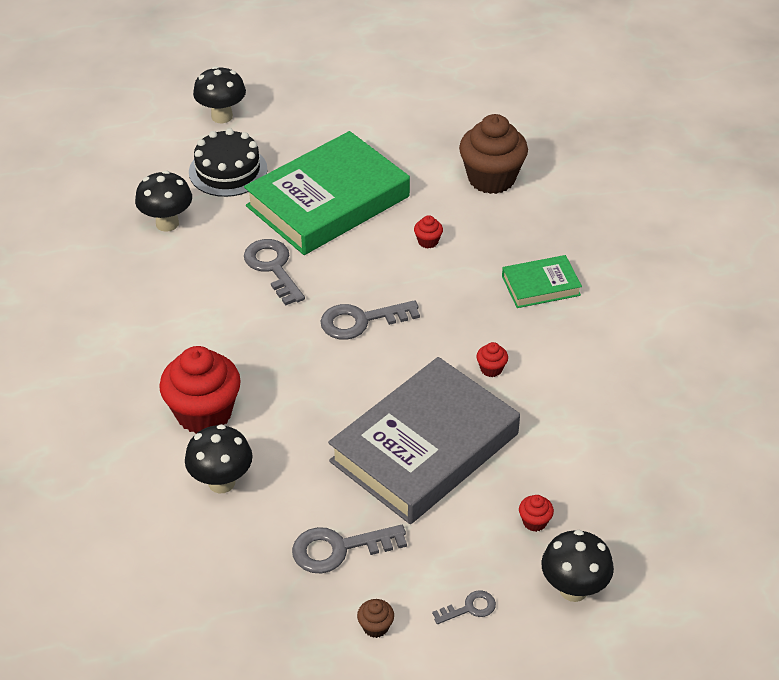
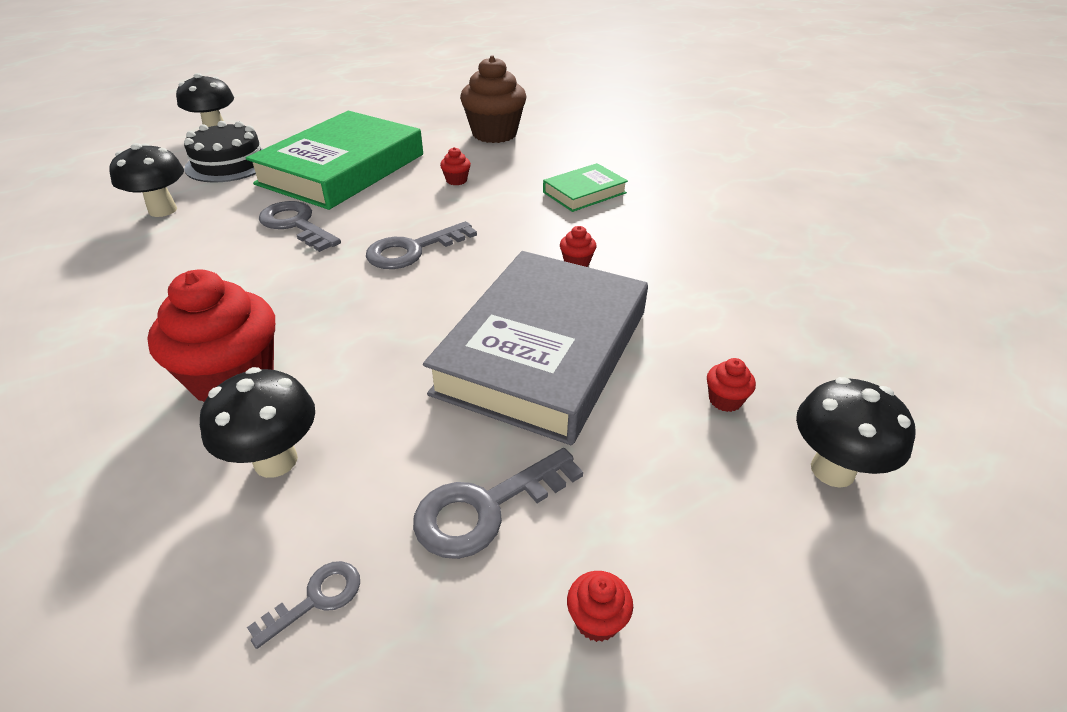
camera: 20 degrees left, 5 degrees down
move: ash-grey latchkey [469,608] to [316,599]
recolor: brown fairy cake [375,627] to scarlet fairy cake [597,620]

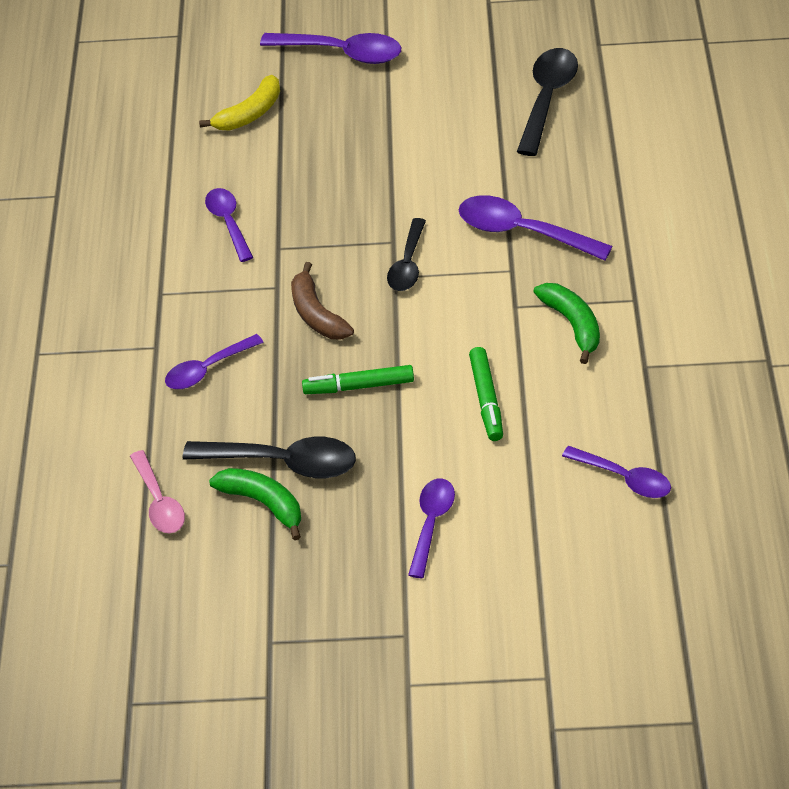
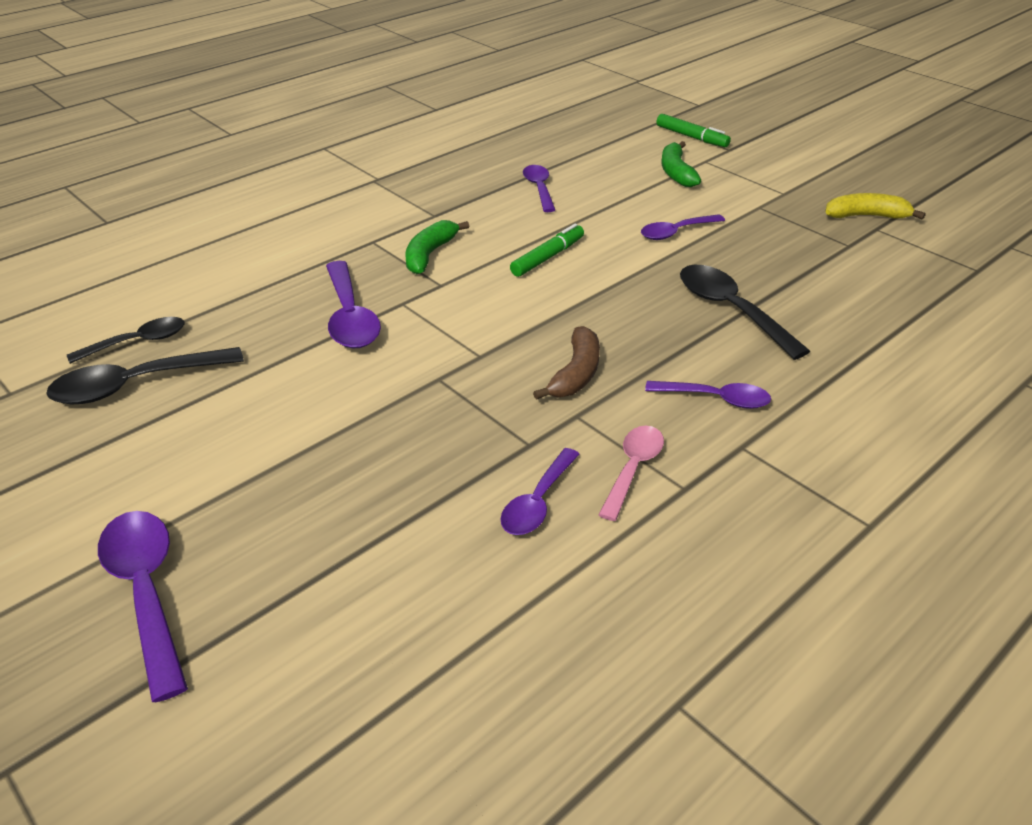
camera: 135 degrees left, 10 degrees down
move: jet-black spoon [408,264] to [138,342]; rose-pink spoon [159,502] to [633,469]; emerald marker pen [359,386] to [691,137]; emerald toy banana [263,503] to [676,172]; golden toy banana [249,114] to [866,216]

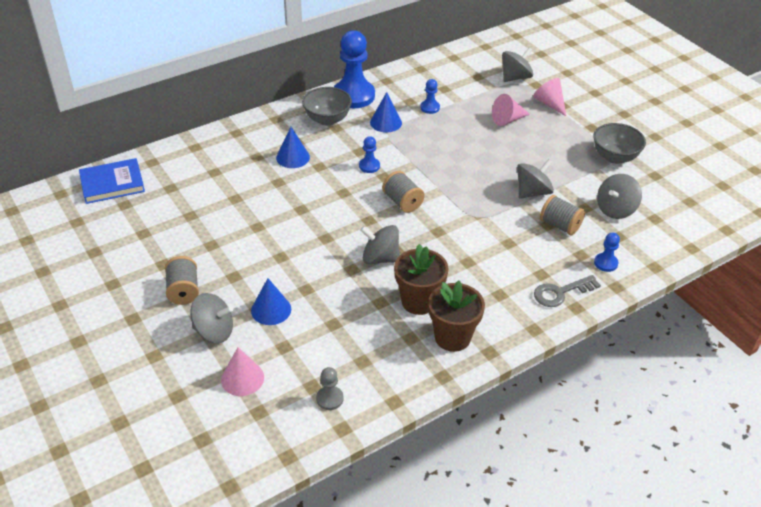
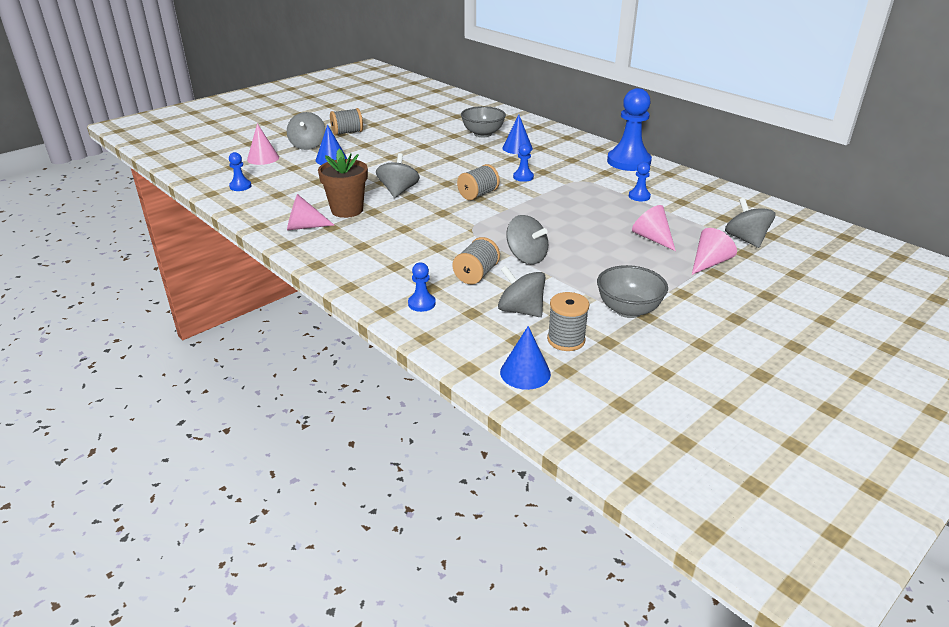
camera: 80 degrees right, 10 degrees down
delete: royal blue hardback [112,184]; ash-grey latchkey [560,293]
insert: ash-grey spool [566,340]
move: ash-grey serving bowl [327,119] to [483,134]; royal blue solid cone [386,122] to [525,373]
replace: brown plant pot [452,337] to rose-pink solid cone [304,227]
recolor: ash-grey pawn [329,399] to royal blue pawn [240,186]
rotate: ash-grey whirligig [515,77] = [745,239] 150 degrees counterclockwise

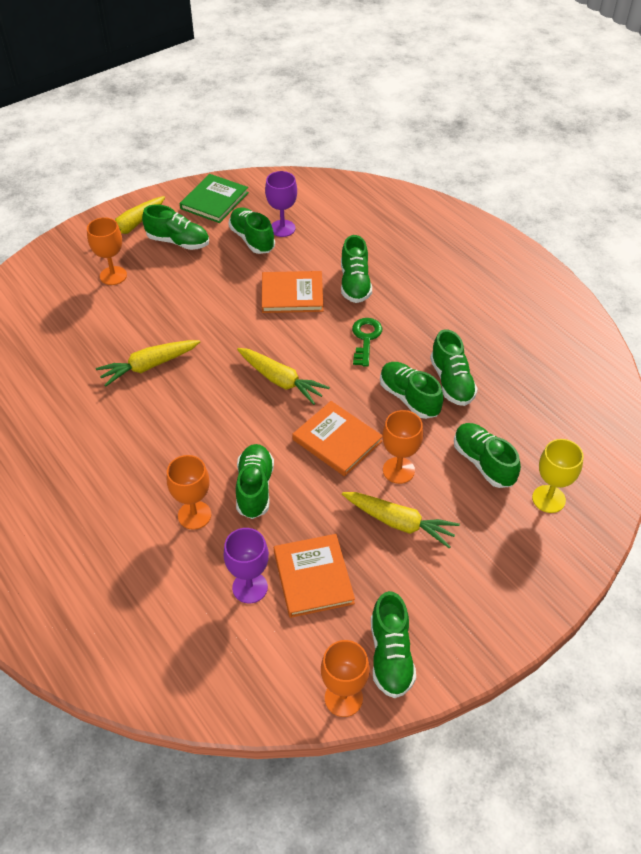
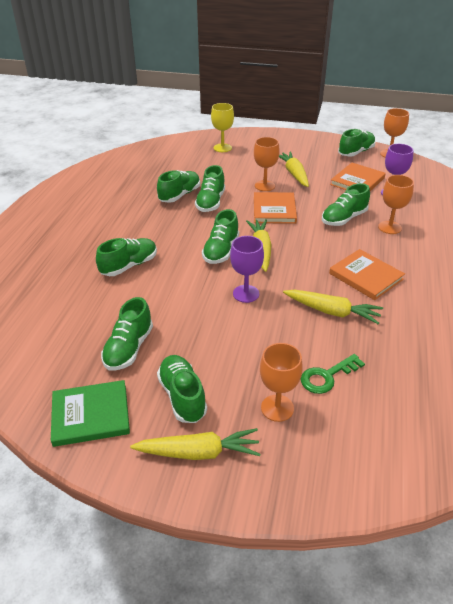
camera: 130 degrees left, 10 degrees down
move: emerald sneaker [483,463] to [221,251]; royal purple chalice [282,228] to [246,294]; emerald latchkey [365,338] to [327,376]; orange hardback [292,294] to [366,276]

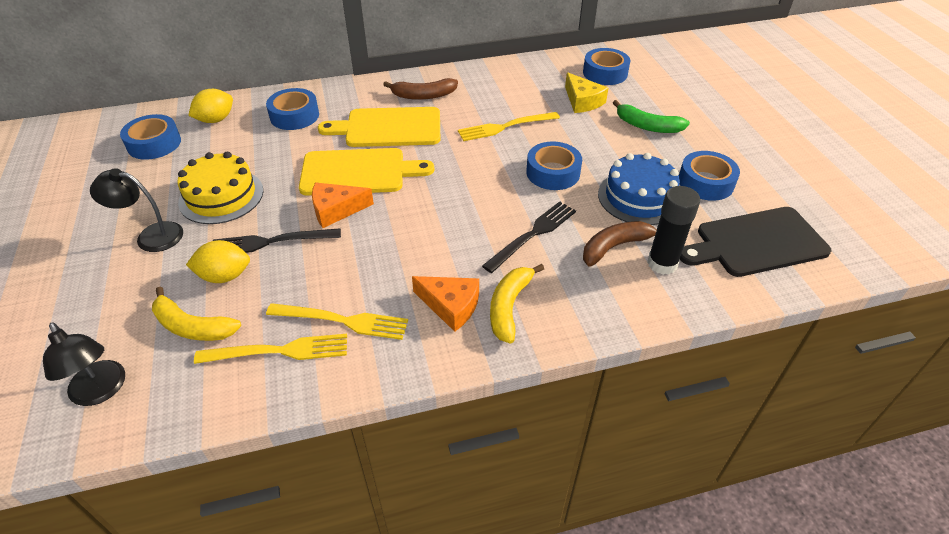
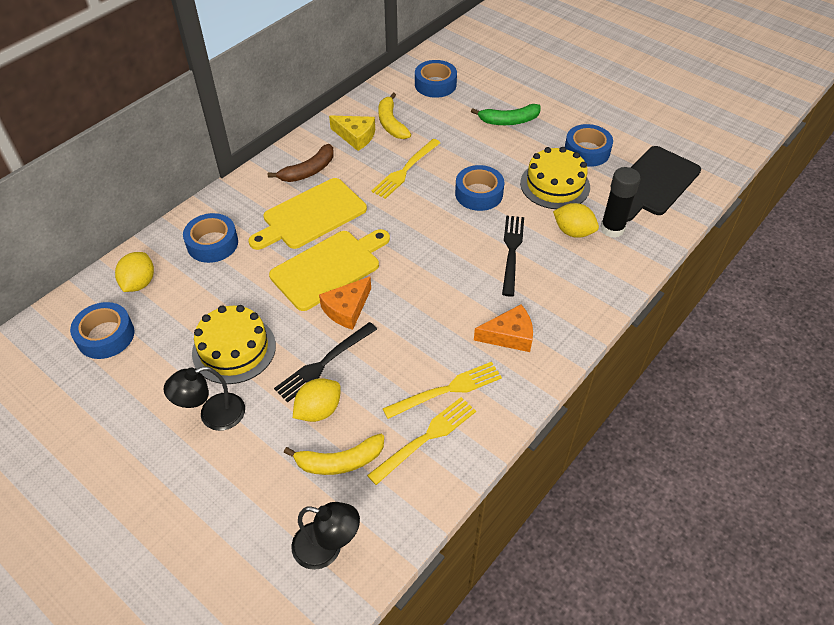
camera: 35 degrees left, 5 degrees up
move: golden piece of cheese [582,101] to [355,136]; golden toy banana [509,307] to [391,123]
replace: brown toy banana [615,247] to golden citrus fruit [573,232]
recolor: royal blue layer cake [639,197] to golden layer cake [555,185]

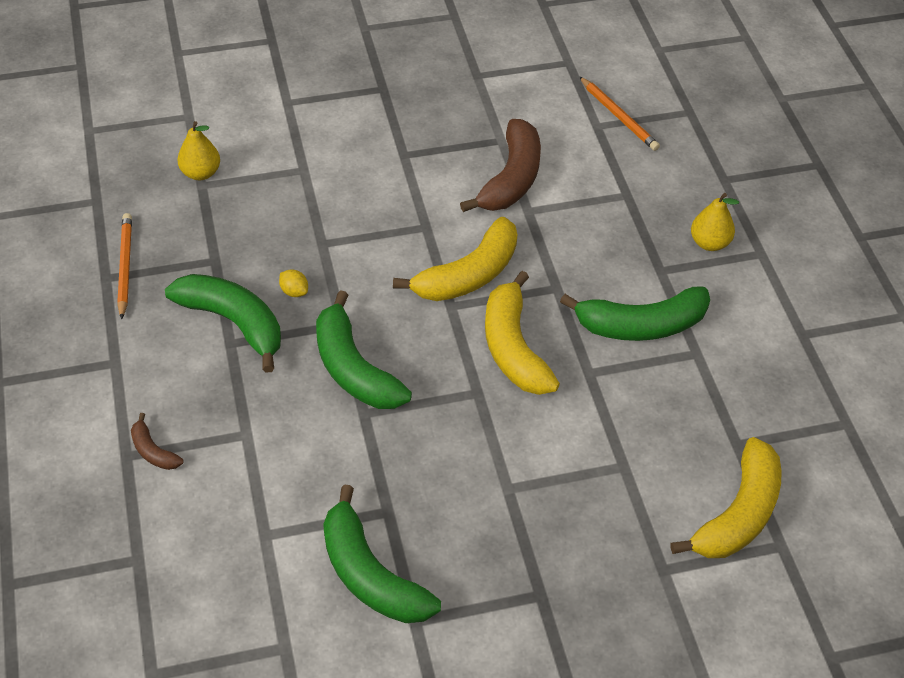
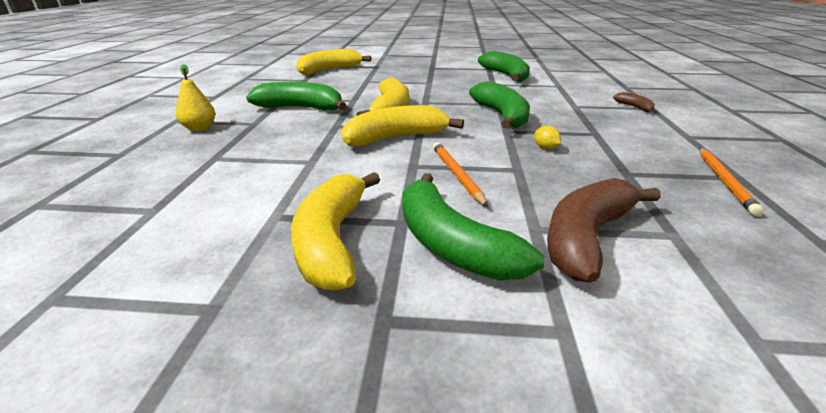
camera: 160 degrees left, 20 degrees down
delete: golden pear fruit [200,173]
insert: golden toy banana [332,241]
move: emerald toy banana [233,323] to [451,244]; orange lead pencil [618,116] to [457,175]; brown toy banana [511,179] to [586,238]

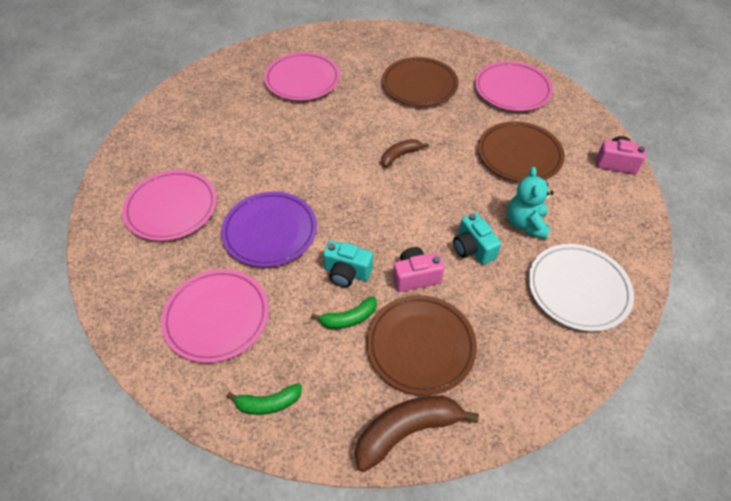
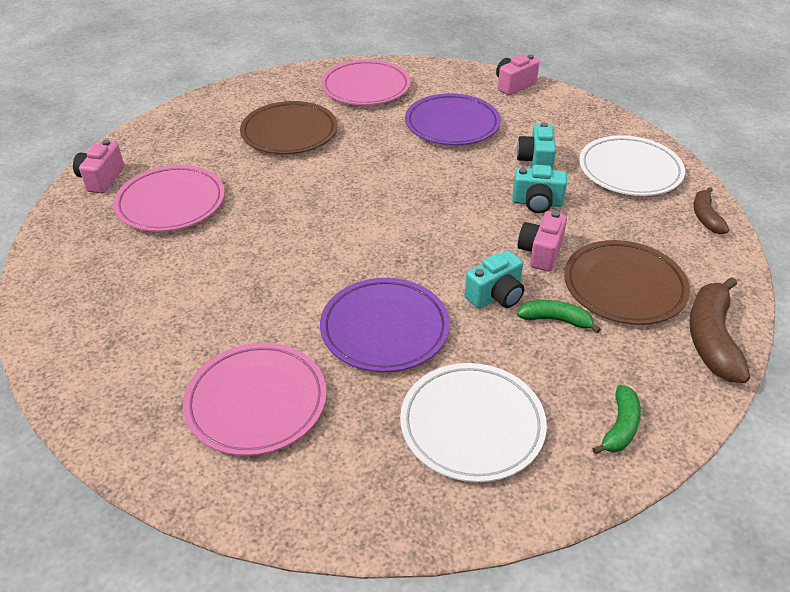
camera: 55 degrees left, 10 degrees down
insert: rose-pink camera [101,179]
move: brown toy banana [400,155] to [705,217]
replace: aqua teddy [525,224] to aqua camera [536,161]
recolor: rose-pink plate [217,317] to snow-white plate [472,425]; brown plate [519,155] to royal purple plate [452,124]
rotate: emerald toy banana [348,318] = [555,320] 90 degrees counterclockwise

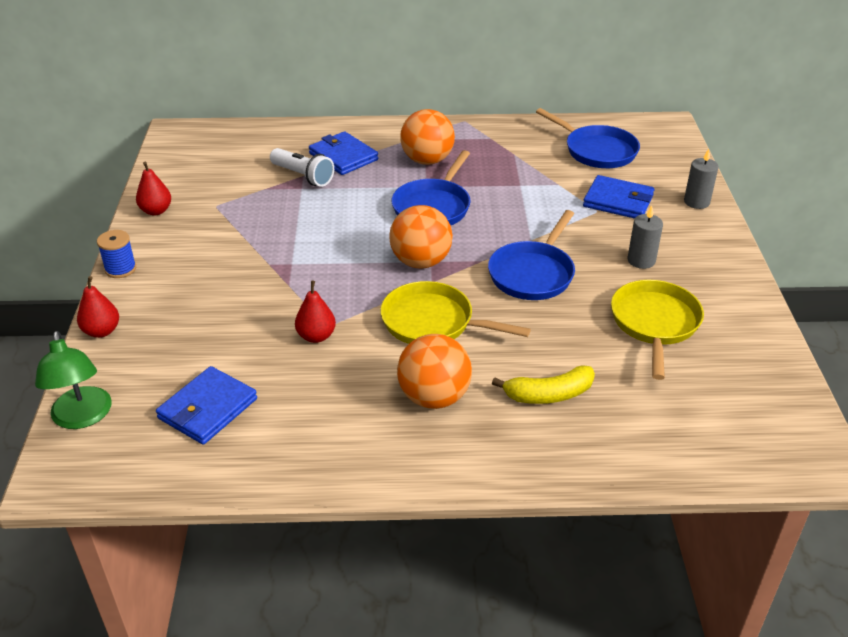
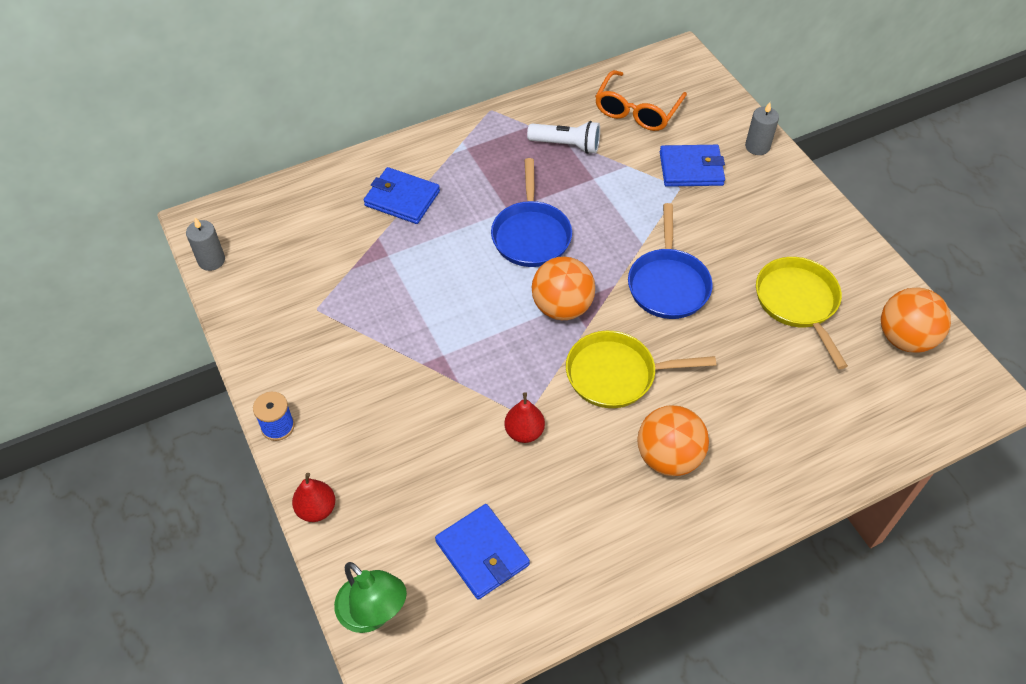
camera: 25 degrees left, 15 degrees up
delete: scarlet pear fruit [156,211]; golden toy banana [549,394]
move: ash-grey pillar candle [641,260] to [211,260]; snow-white flashlight [303,176] to [566,145]; orange play ball [427,160] to [904,338]
replace: royal blue frying pan [596,150] to orange spectacles [637,110]
rotate: royal blue card wallet [208,408] = [482,553] 45 degrees counterclockwise

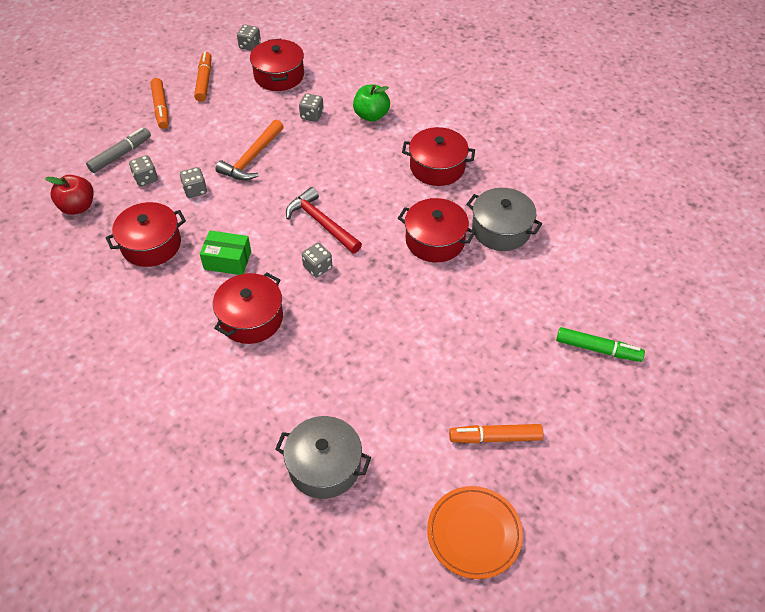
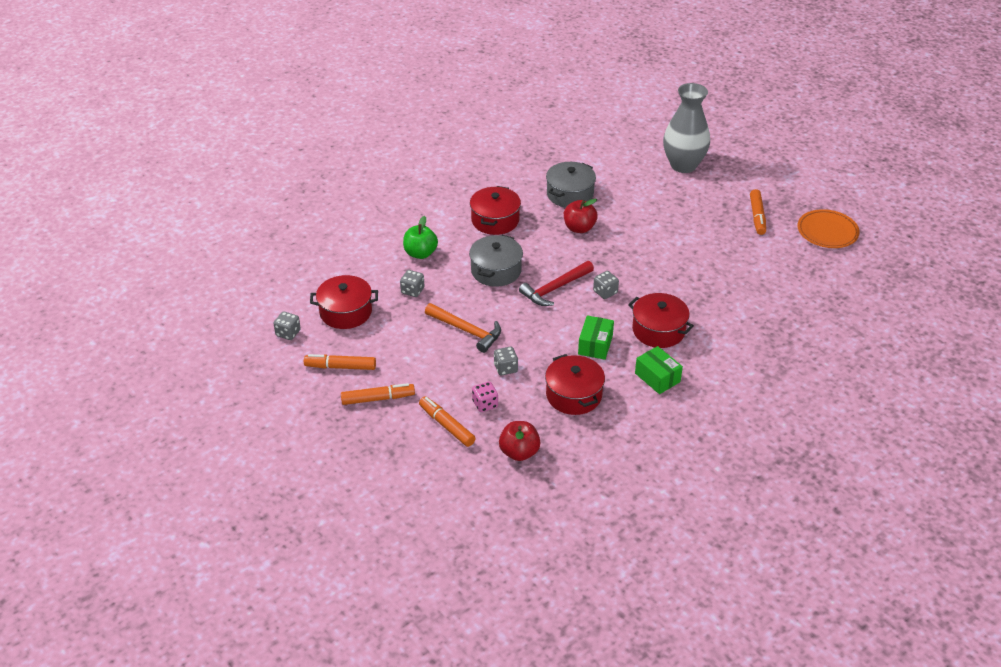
camera: 85 degrees left, 10 degrees down
insert: emerald parcel [657,377]
move: ash-grey stockpot [324,466] to [496,271]
replace: scarlet stockpot [435,240] to scarlet apple fruit [579,228]; emerald marker pen [598,349] to ash-grey flower vase [683,165]
recolor: ash-grey marker pen [120,155] to orange marker pen [446,425]; ash-grey game die [146,178] to rose-pink game die [485,404]

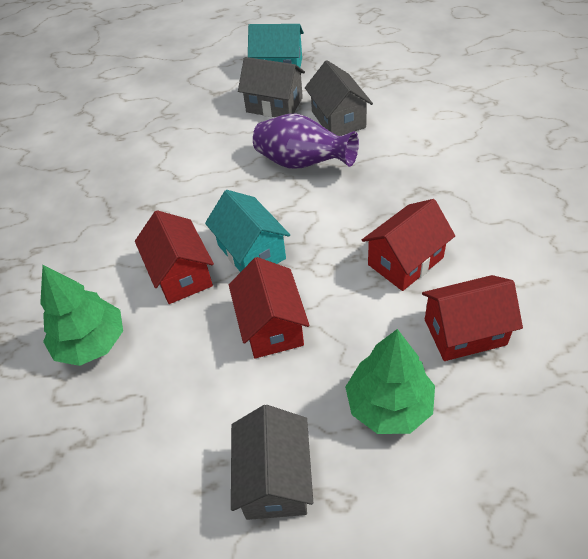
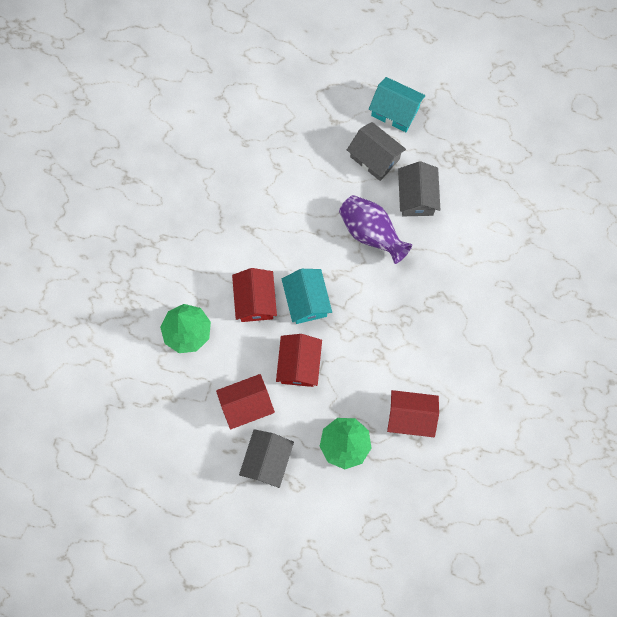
camera: 15 degrees right, 25 degrees up
move: scarlet toy house [405,261] to [246,405]

